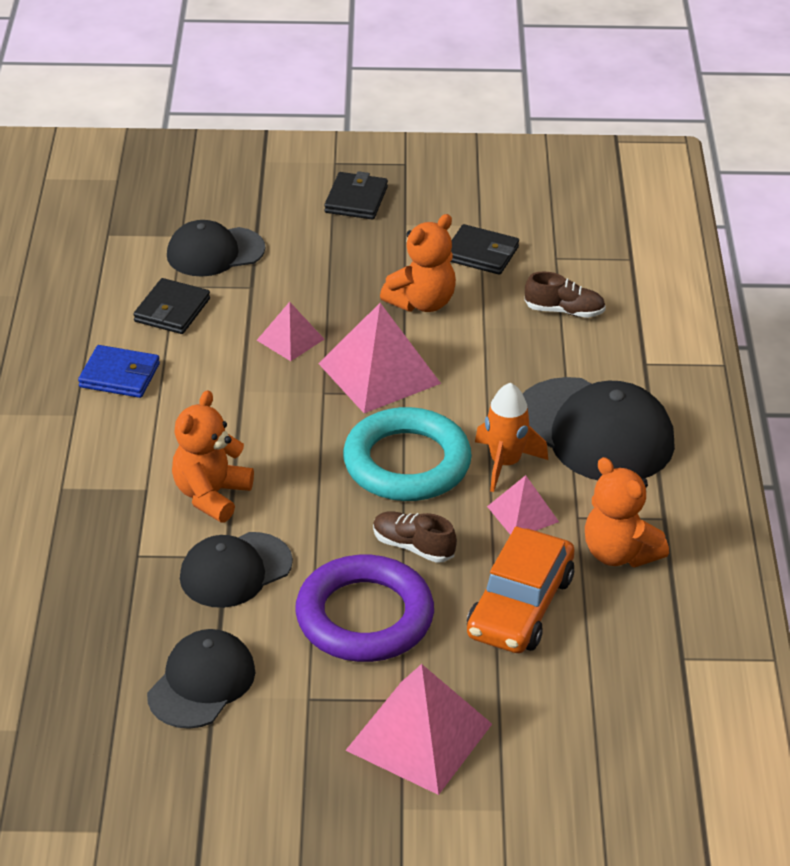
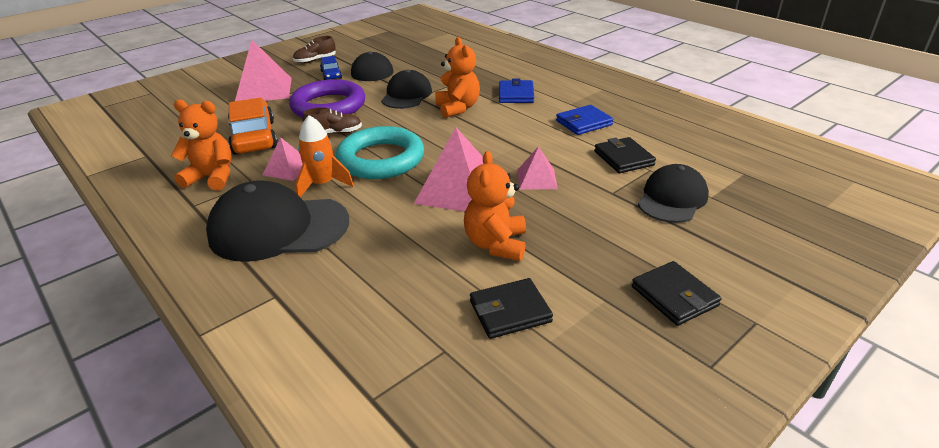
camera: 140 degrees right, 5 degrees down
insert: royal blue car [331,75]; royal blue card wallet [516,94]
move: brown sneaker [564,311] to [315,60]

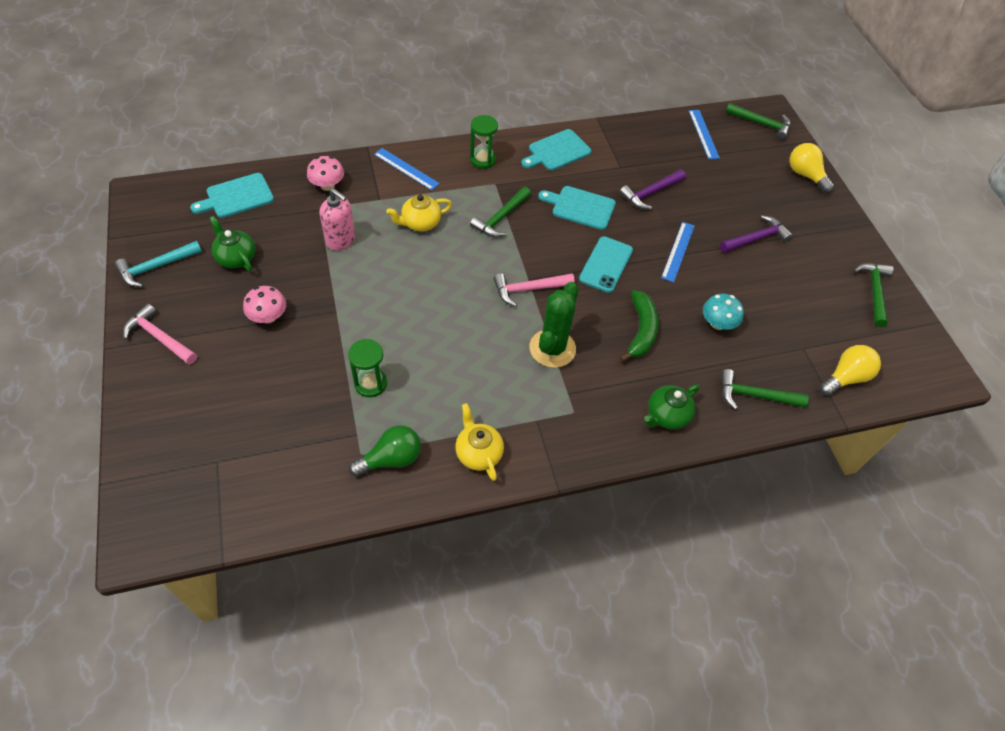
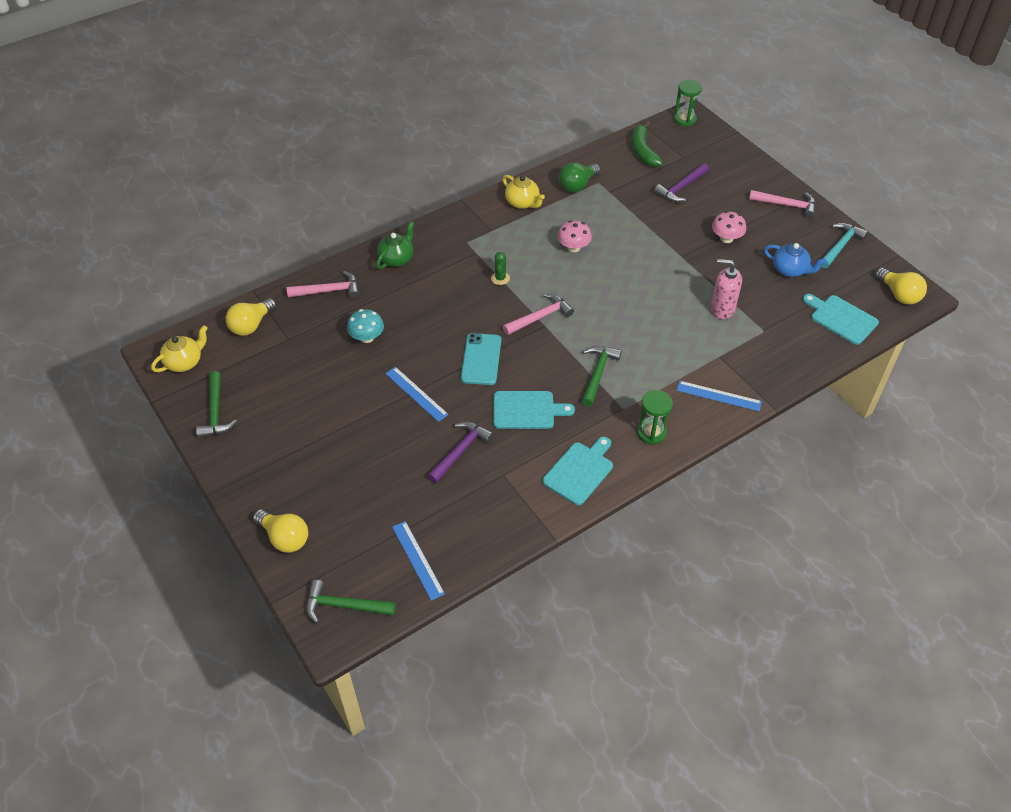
camera: 165 degrees right, 5 degrees down
insert: golden light bulb [899,294]
move: golden china teapot [420,223] to [184,362]; rose-pink toadstool [327,185] to [573,247]; emerald toy banana [640,331] to [643,151]; royal purple hammer [756,238] to [681,188]; emerald hourglass [370,383] to [684,119]
recolor: emerald hammer [755,395] to rose-pink hammer [328,291]; emerald china teapot [236,258] to royal blue china teapot [790,270]
rotate: royal blue straightedge [678,251] = [416,394] 45 degrees counterclockwise; aqua chopping board [237,196] = [841,318] 90 degrees counterclockwise
resize: emerald saguaro cactus [552,348] = [500,278] x0.48

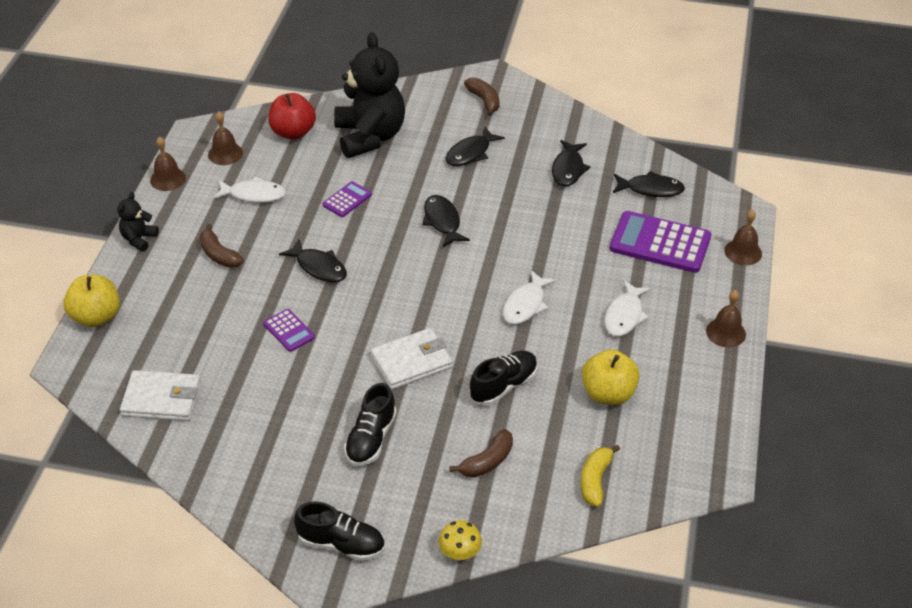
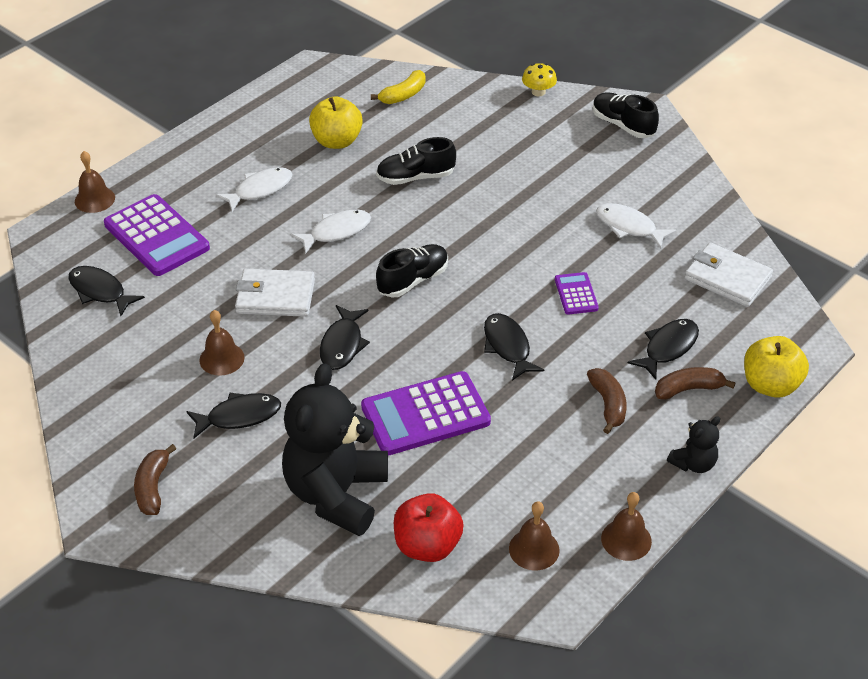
camera: 150 degrees left, 0 degrees up
move: brown school bell [726,332] to [222,358]; snow-white card wallet [411,362] to [275,296]; jet-black sneaker [371,439] to [413,280]; snow-white toy fish [254,195] to [629,227]; jet-black toy fish [568,169] to [668,348]; brown toy banana [487,461] to [688,389]
resize: royal purple adding machine [347,200] = [425,414] x1.98

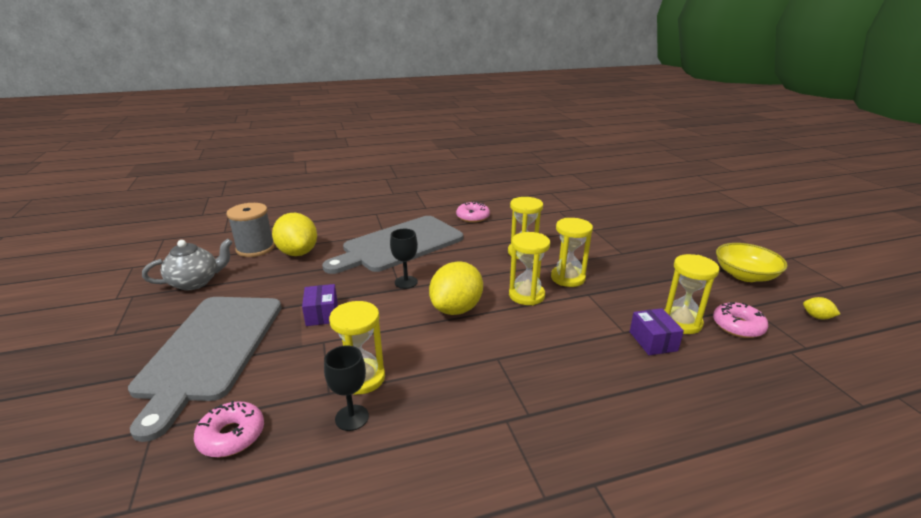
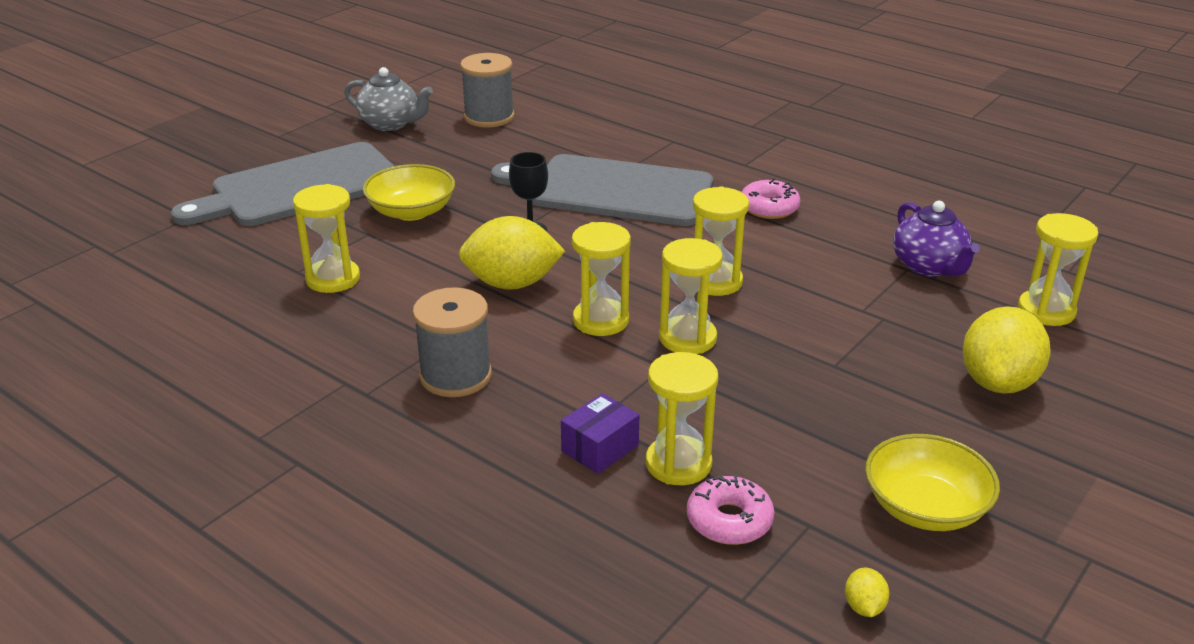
camera: 55 degrees right, 5 degrees up
delete: rose-pink doughnut [232,436]; jet-black chalice [352,417]
insert: ash-grey spool [455,376]; royal purple china teapot [929,267]; golden hourglass [1046,311]
move: golden citrus fruit [298,253] to [998,382]
replace: royal purple parcel [322,314] to golden serving bowl [411,211]

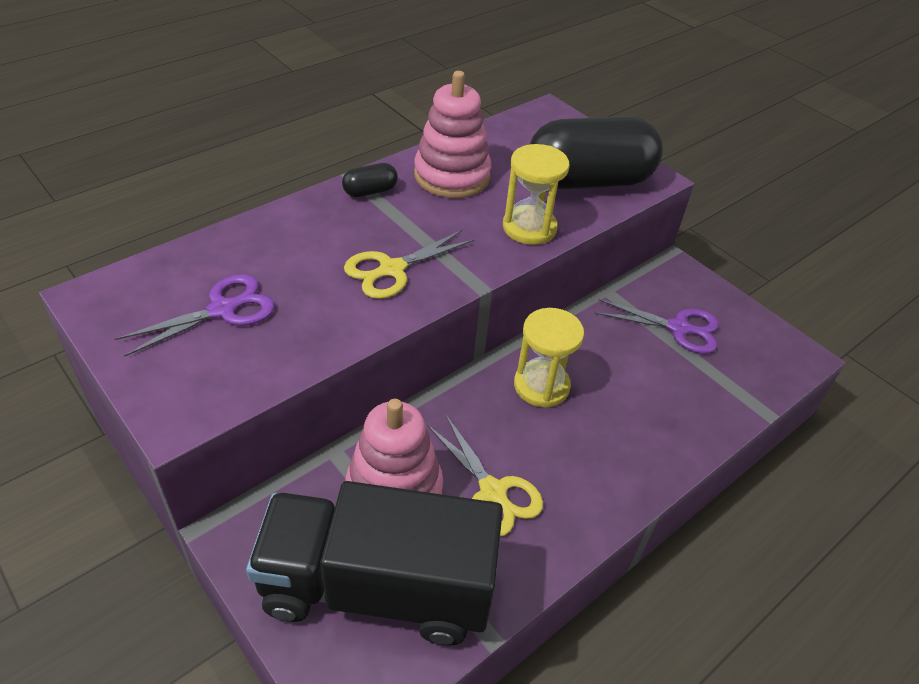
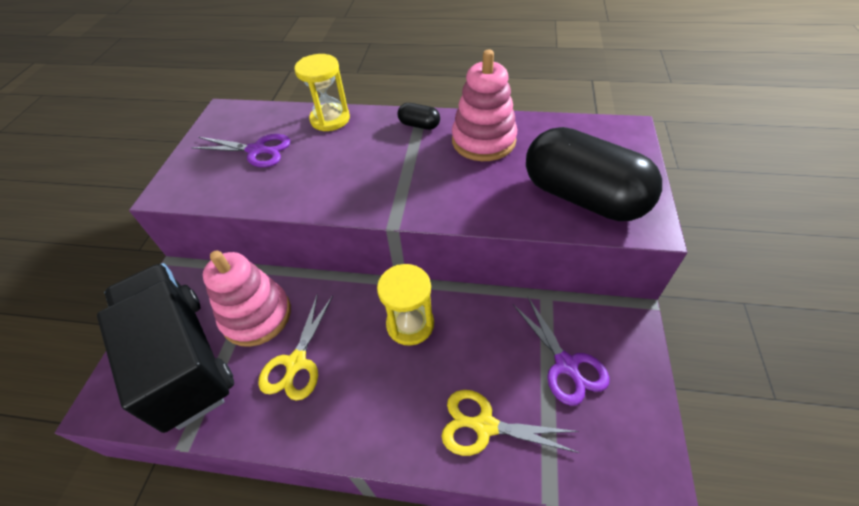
camera: 55 degrees right, 5 degrees up
move: golden hourglass [529,228] to [330,119]; golden pair of scissors [392,269] to [485,425]

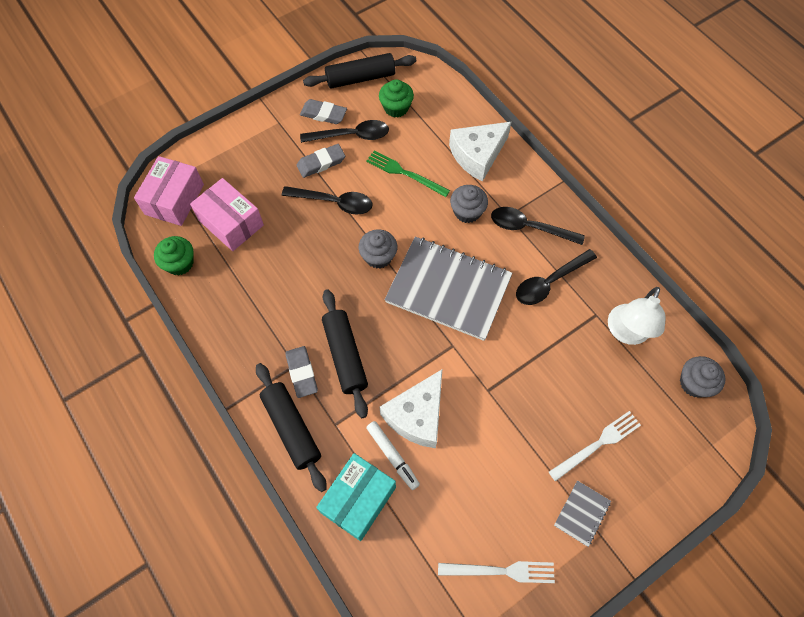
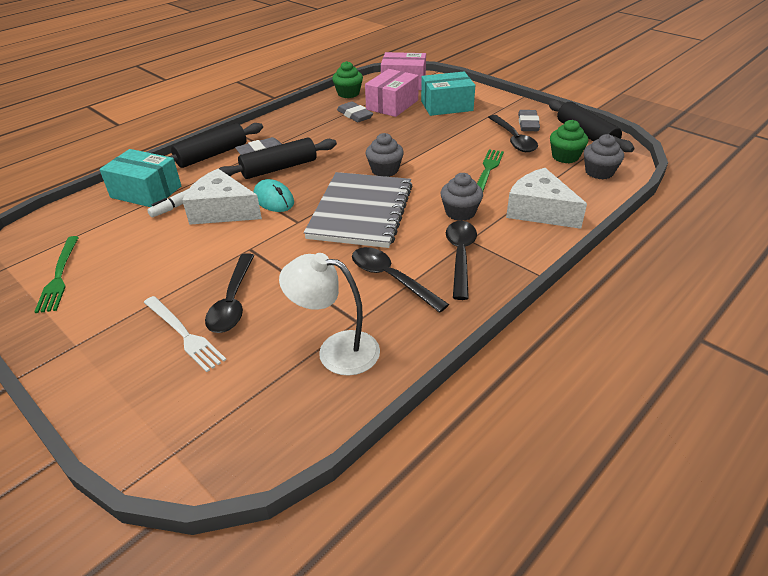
camera: 80 degrees right, 25 degrees down
delete: ash-grey notepad [582,513]
insert: aqua PC mouse [274,199]; aqua parcel [446,106]
move: jet-black spoon [334,202] to [233,302]; ash-grey pencil eraser [321,163] to [355,115]; ash-grey fairy cake [694,383] to [599,172]
recolor: snow-white table fork [501,571] to emerald table fork [59,276]

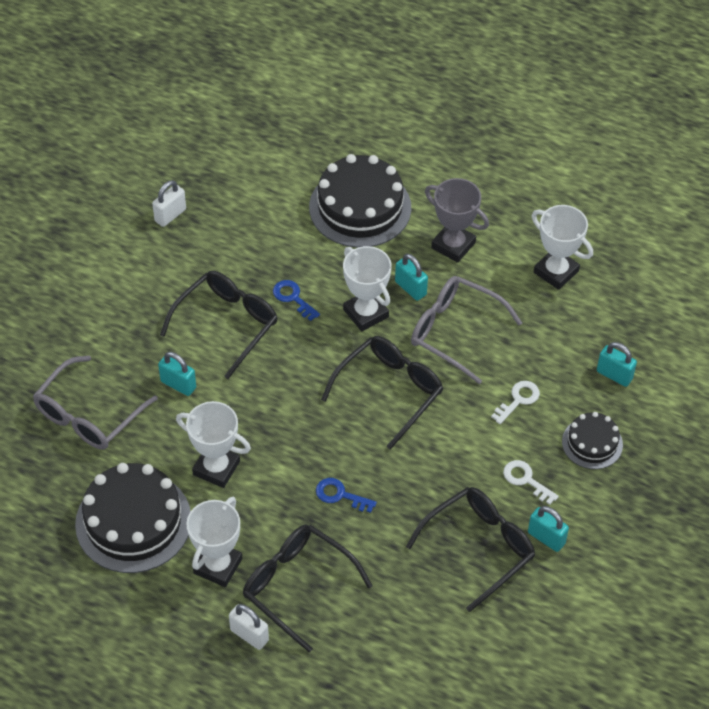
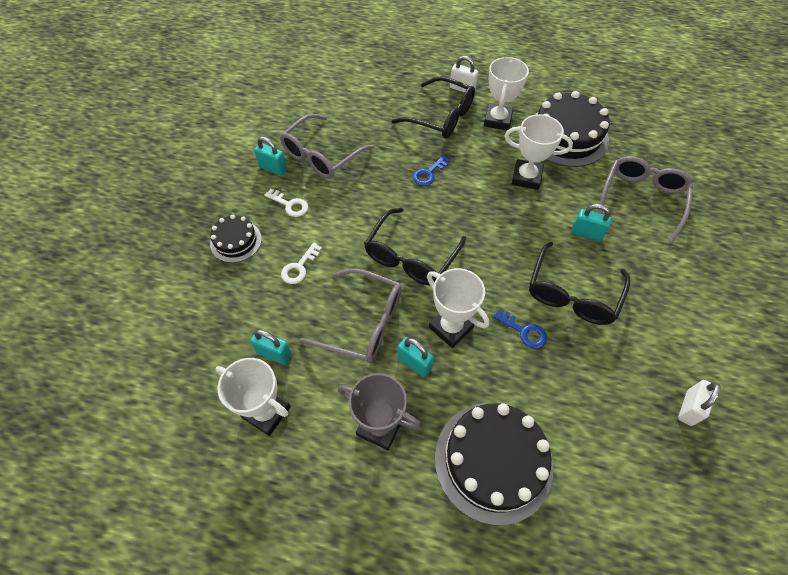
camera: 170 degrees right, 5 degrees up
move: aqua lock [614,375] to [274,354]
recolor: jet-black spectacles [479,547] to ash-grey spectacles [321,155]
rotate: royal blue latchkey [340,495] = [429,173] 120 degrees clockwise

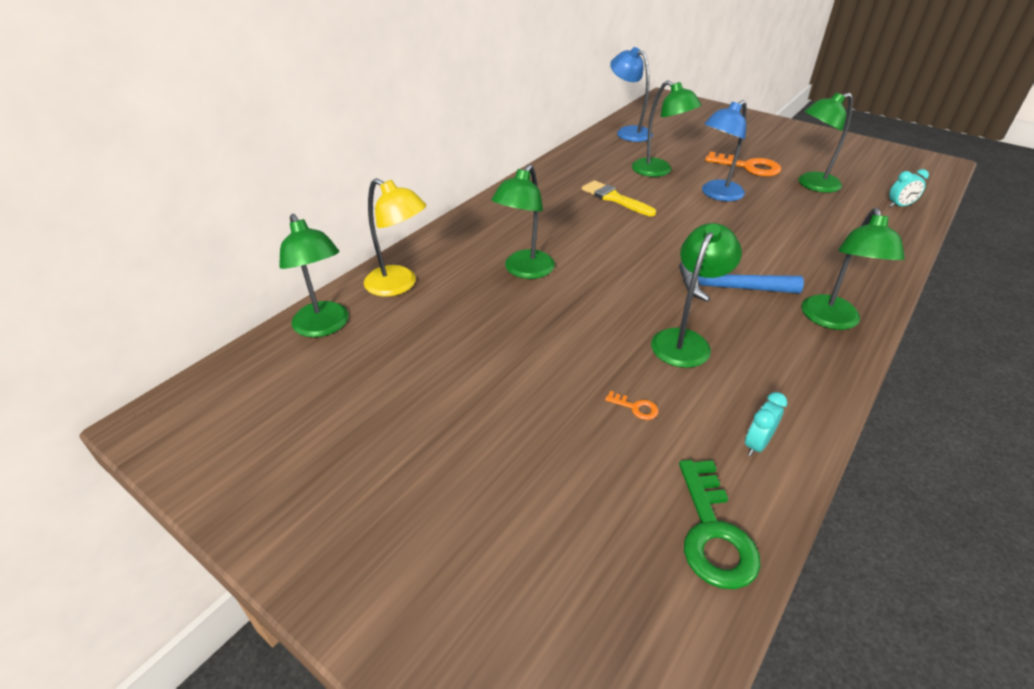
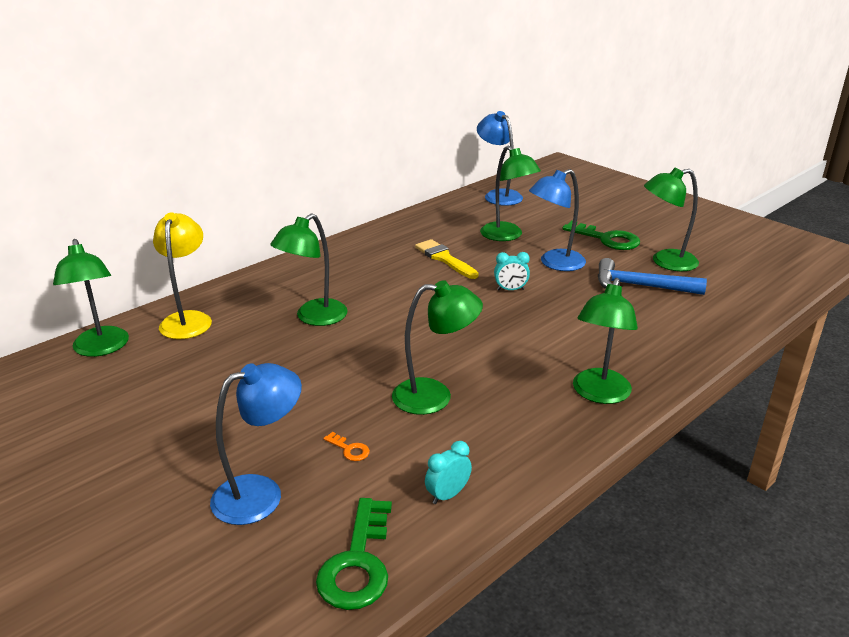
camera: 10 degrees right, 10 degrees down
insert: royal blue lamp [261,493]
move: aqua bedside clock [900,206] to [510,289]; royal blue hammer [729,288] to [640,286]
recolor: orange latchkey [748,167] to emerald latchkey [606,239]
rotate: golden lamp [399,285] = [188,319] 135 degrees counterclockwise; emerald lamp [685,340] = [434,396] 45 degrees clockwise

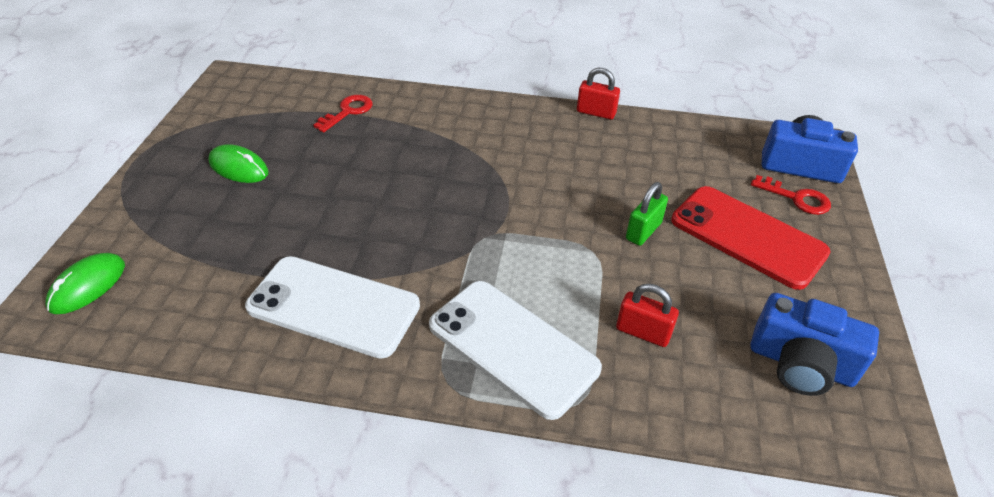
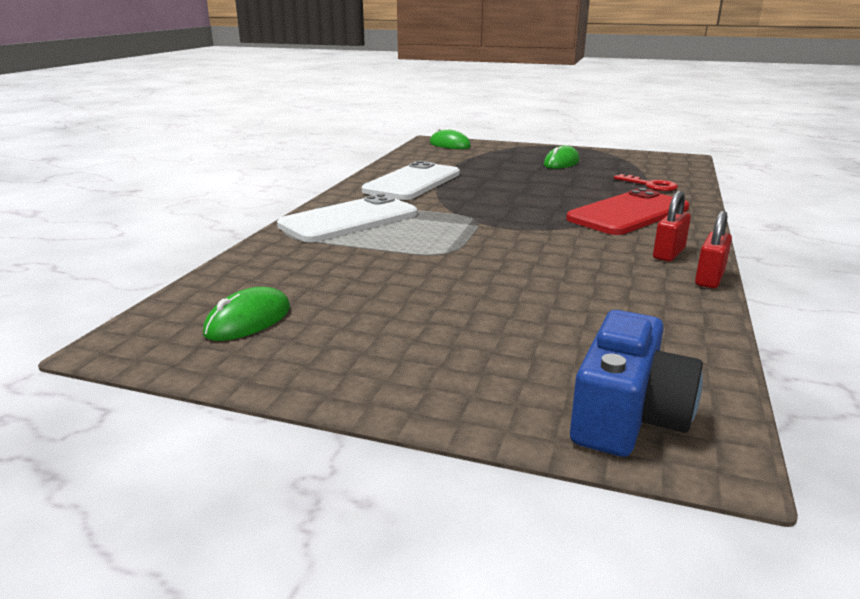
camera: 100 degrees right, 20 degrees down
delete: emerald lock [643,231]; scarlet latchkey [796,198]
move: scarlet smartphone [747,237] to [628,213]; scarlet lock [643,332] to [668,253]
replace: royal blue camera [801,364] to emerald PC mouse [248,321]

